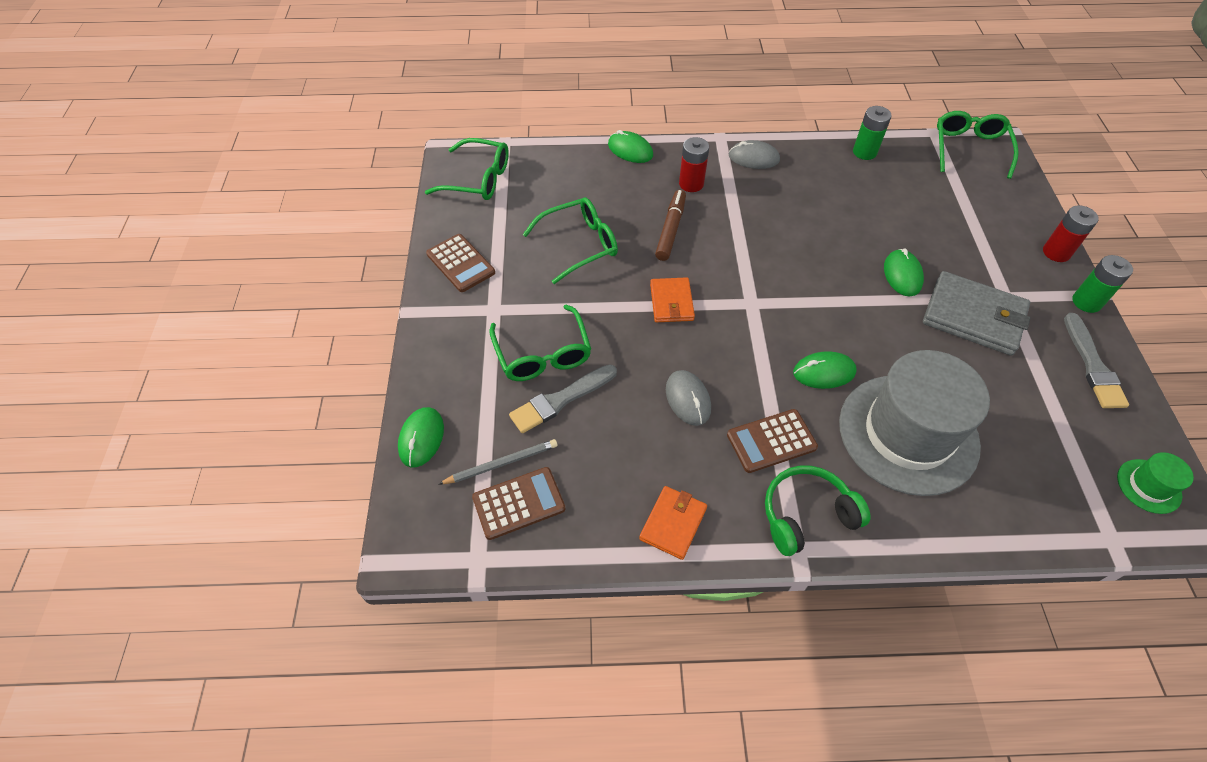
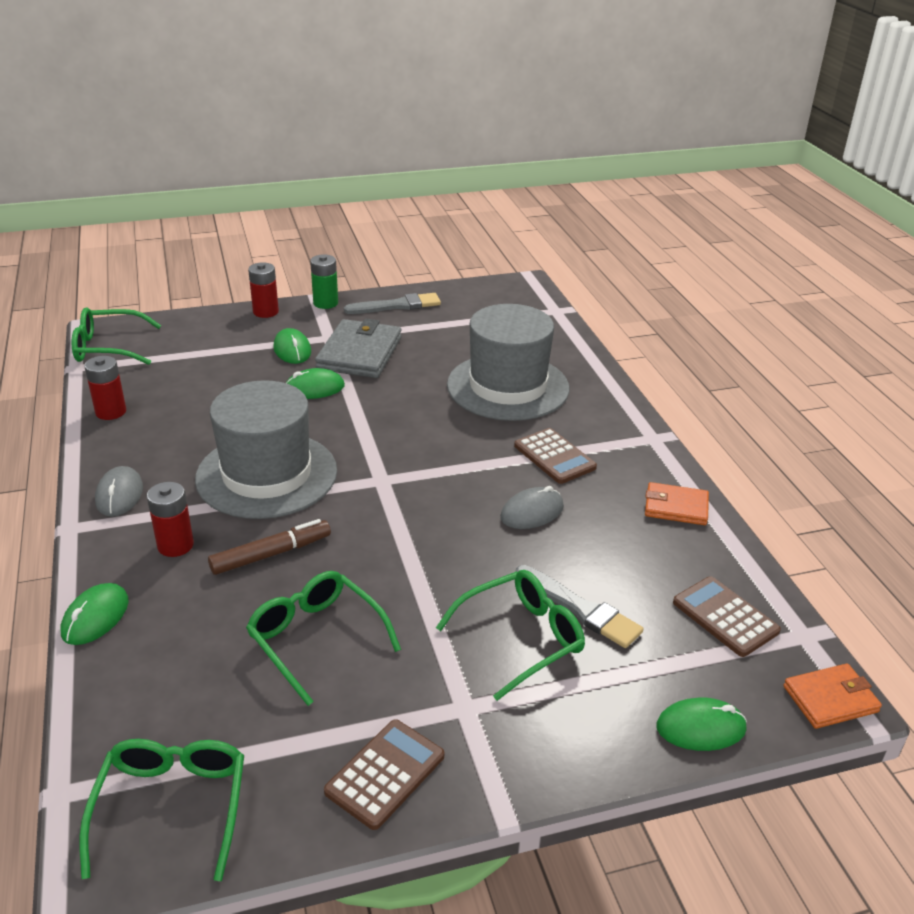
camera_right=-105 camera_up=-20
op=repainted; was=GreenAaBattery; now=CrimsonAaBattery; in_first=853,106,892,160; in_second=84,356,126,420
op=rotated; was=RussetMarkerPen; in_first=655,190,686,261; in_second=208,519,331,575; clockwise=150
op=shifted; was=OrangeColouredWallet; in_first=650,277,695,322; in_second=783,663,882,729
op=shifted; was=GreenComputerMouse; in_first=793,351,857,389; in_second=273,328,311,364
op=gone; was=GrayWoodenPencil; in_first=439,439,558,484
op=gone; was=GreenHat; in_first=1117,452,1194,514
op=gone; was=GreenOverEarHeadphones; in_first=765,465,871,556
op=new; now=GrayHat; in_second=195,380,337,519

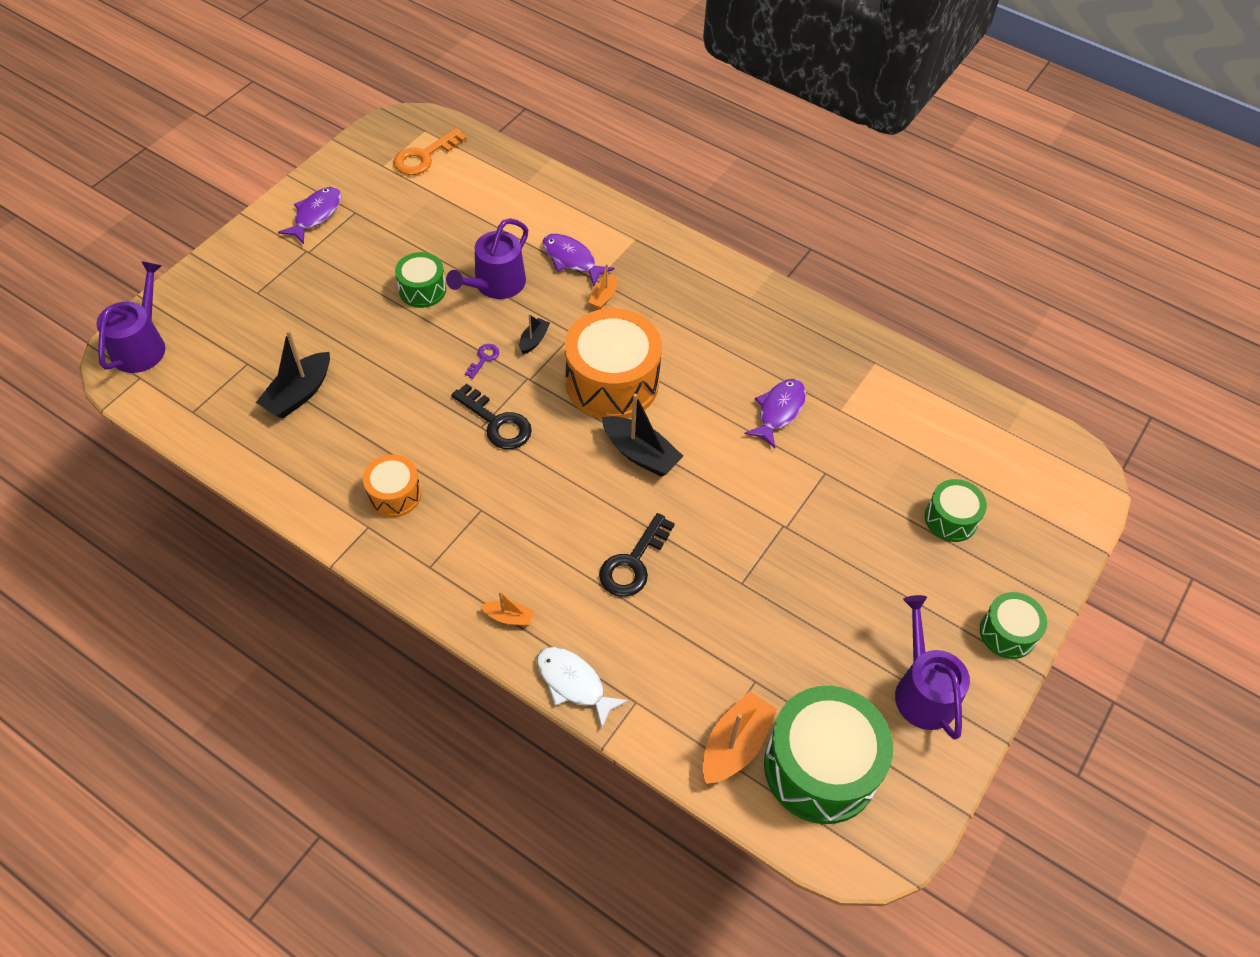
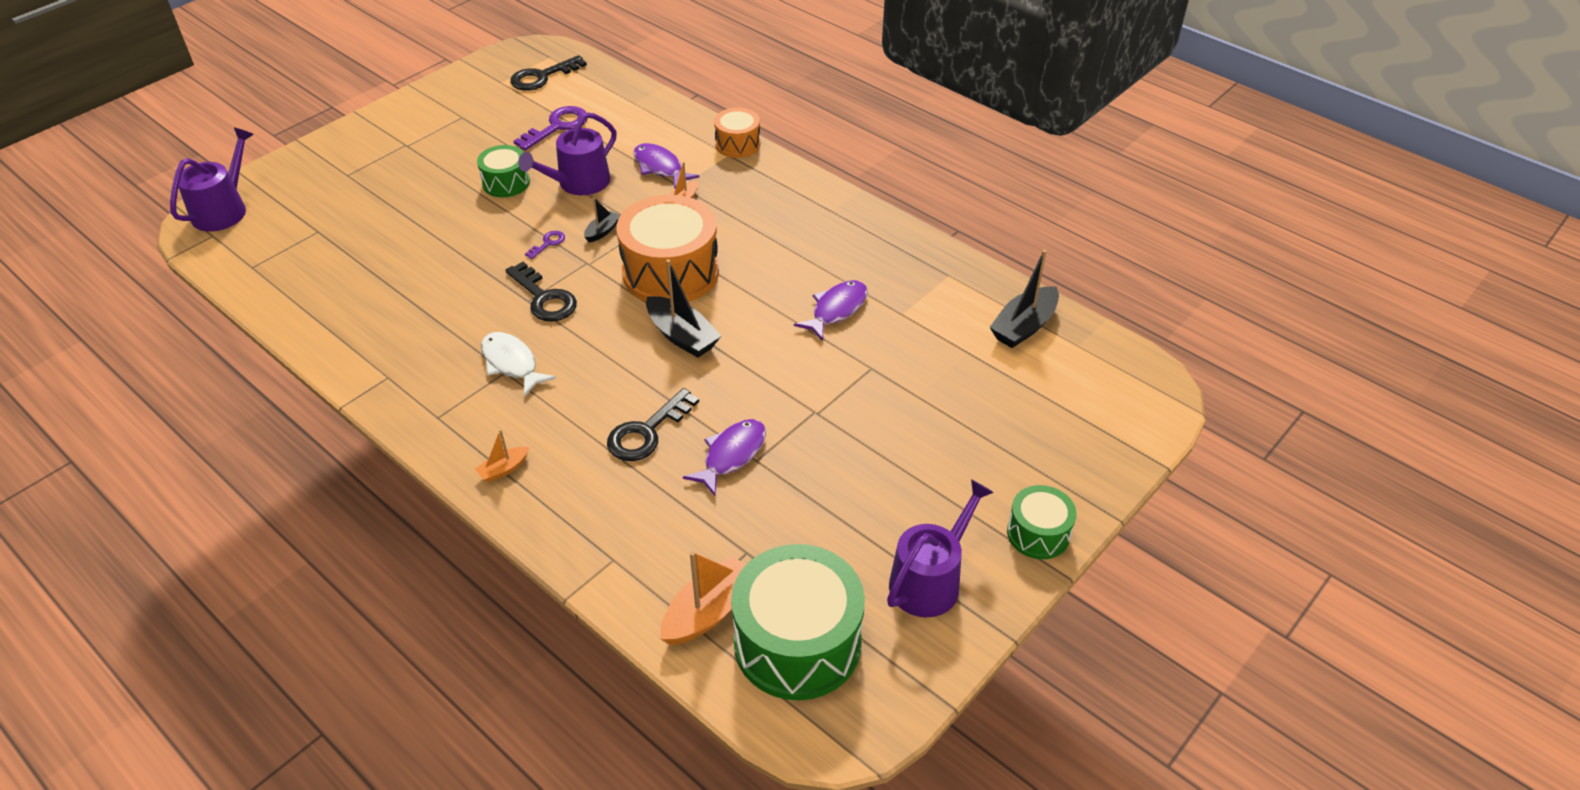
camera_right=10 camera_up=-10
op=repainted; was=OrangeColouredDoorKey; now=JetBlackDoorKey; in_first=393,128,467,175; in_second=510,55,587,91
op=shifted; was=VioletFish; in_first=278,187,342,244; in_second=683,419,766,496
op=shifted; was=JetBlackBoat; in_first=256,330,330,419; in_second=989,250,1059,348
op=shifted; was=OrangeColouredDrum; in_first=363,454,421,517; in_second=714,108,760,158
op=gone; was=GreenDrum; in_first=925,479,987,542
op=rotated; was=OrangeColouredBoat; in_first=481,591,534,626; in_second=475,429,529,482; clockwise=120
op=rotated; was=VioletSprinklingCan; in_first=895,595,970,740; in_second=887,479,994,617; clockwise=45
op=shifted; was=PureWhiteFish; in_first=537,647,628,728; in_second=481,332,556,396
op=new; now=VioletDoorKey; in_second=514,106,588,151

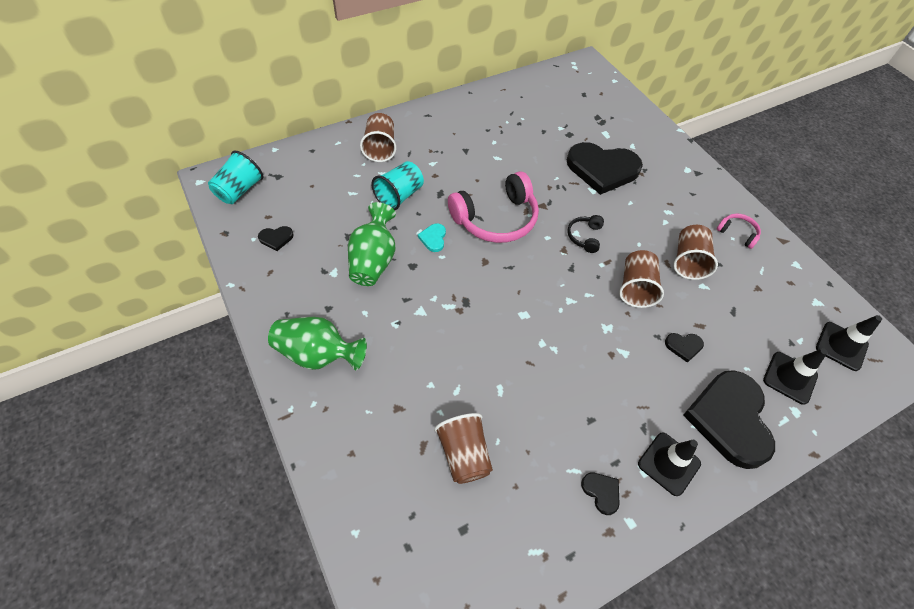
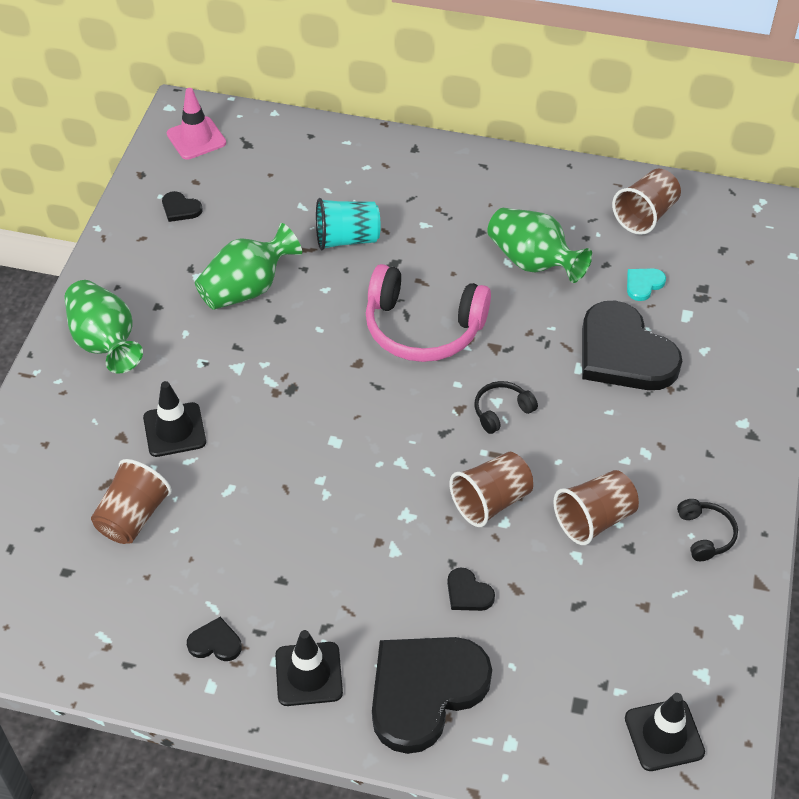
camera_right=45 camera_up=-5
op=shifted; was=RussetCup; in_first=360,113,396,162; in_second=612,169,681,235
op=swapped; was=TealCup; now=RosyRoadCone; in_first=208,151,264,204; in_second=167,88,226,160
op=repainted; was=RosyOverEarHeadphones; now=JetBlackOverEarHeadphones; in_first=717,214,761,249; in_second=677,499,738,561
op=shifted; was=TealHeartShape; in_first=418,223,446,252; in_second=627,268,666,301
op=shifted; was=JetBlackRoadCone; in_first=763,348,828,405; in_second=143,381,206,457
op=rotated; was=JetBlackHeartShape; in_first=581,473,620,515; in_second=187,617,242,661; clockwise=-90
op=new; now=GreenFlowerVase; in_second=487,208,592,283

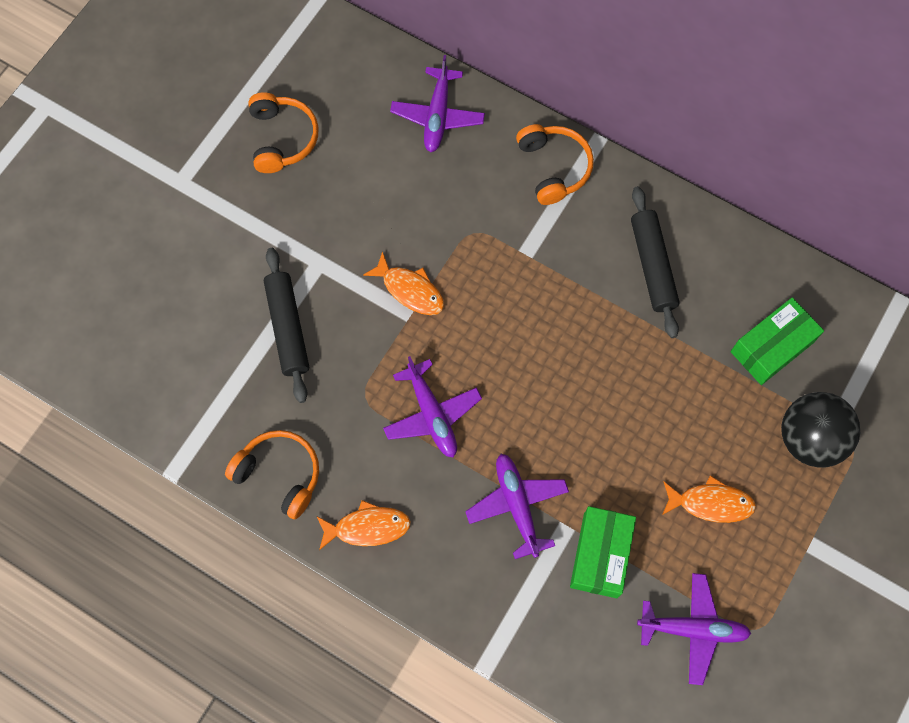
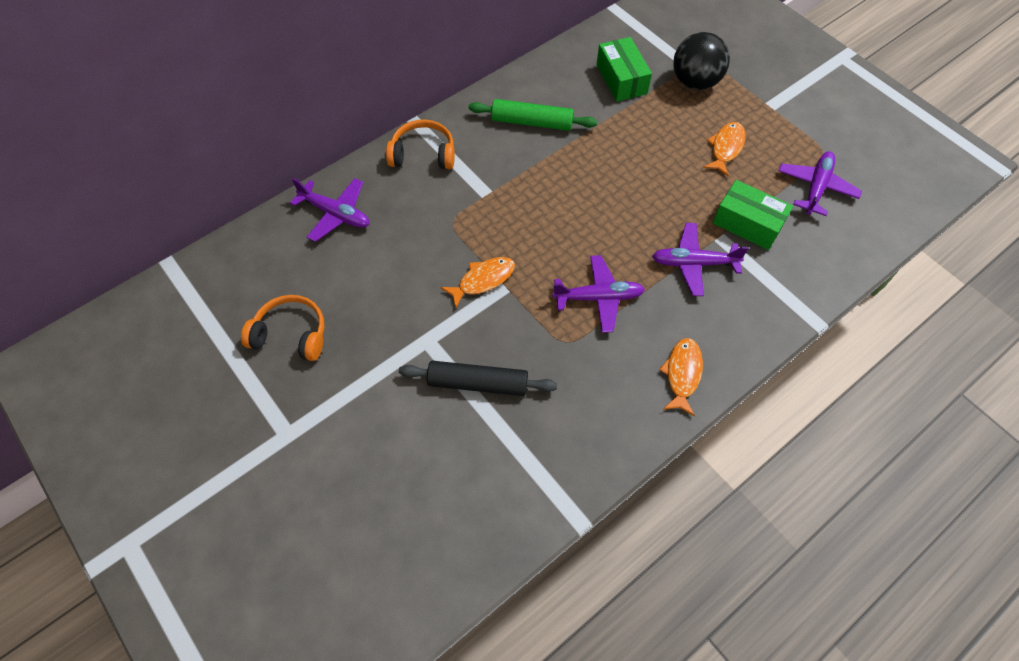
camera_right=-70 camera_up=-10
op=repainted; was=JetBlackDoughRoller; now=GreenDoughRoller; in_first=631,186,680,338; in_second=469,99,597,131
op=gone; was=OrangeColouredOverEarHeadphones; in_first=225,430,319,519

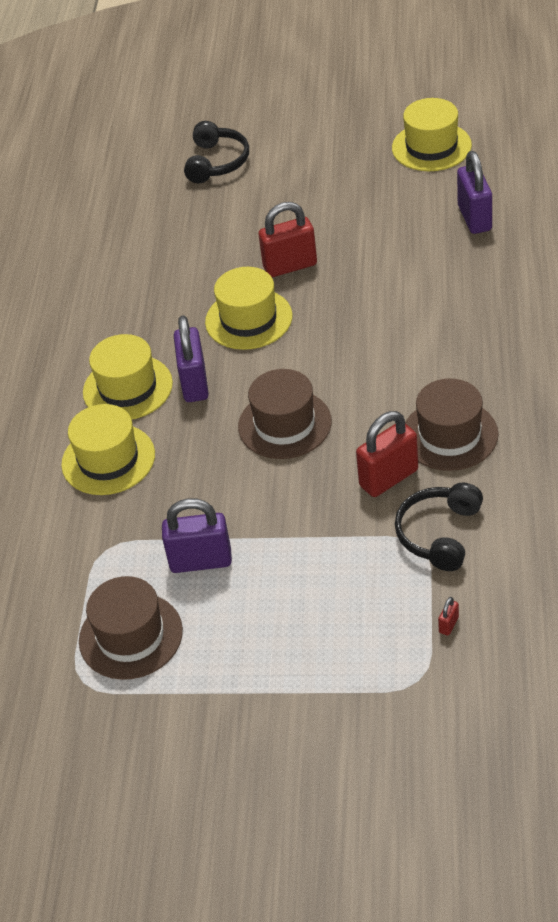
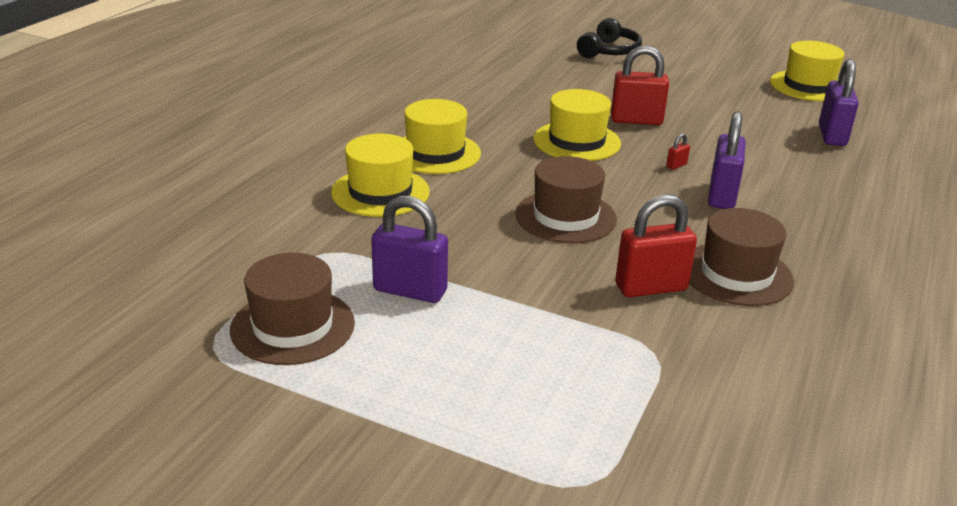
camera_right=15 camera_up=-15
op=shifted; was=VioletLock; in_first=174,315,209,402; in_second=708,111,746,209
op=gone; was=JetBlackOverEarHeadphones; in_first=395,483,483,571
op=shifted; was=CrimsonLock; in_first=438,597,459,636; in_second=666,134,690,170

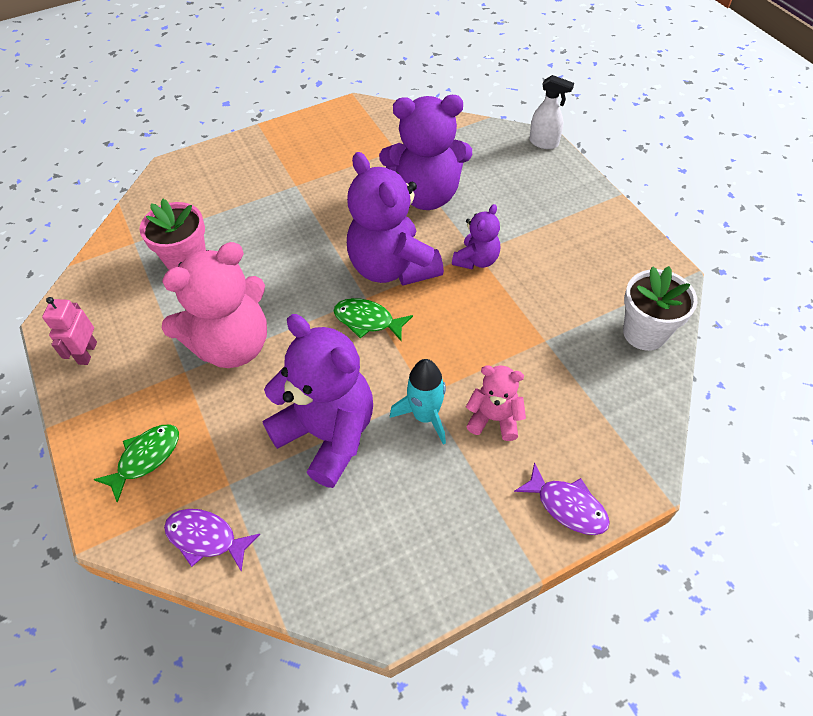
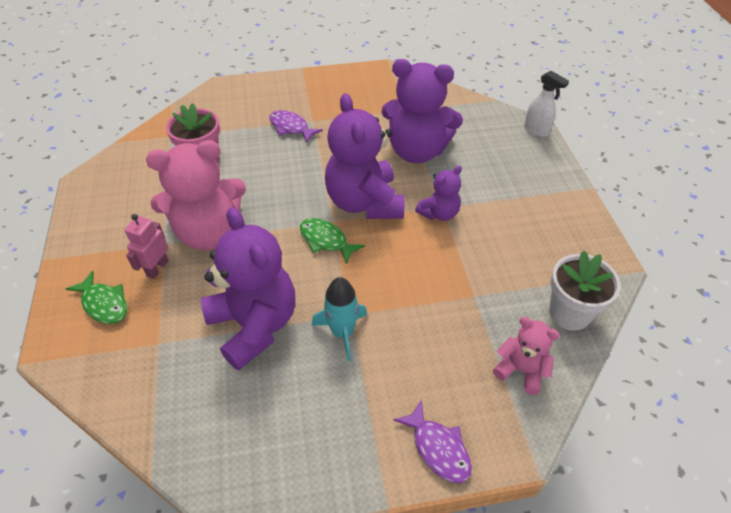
camera_right=15 camera_up=-5
op=shifted; was=RosyRobotFigure; in_first=42,297,97,365; in_second=125,214,169,279
op=shifted; was=RosyTeddyBear; in_first=466,365,526,441; in_second=493,317,560,395
op=rotated; was=GreenFish; in_first=93,425,179,503; in_second=66,271,127,324; clockwise=75
op=shifted; was=VioletFish; in_first=164,509,260,572; in_second=269,110,323,143

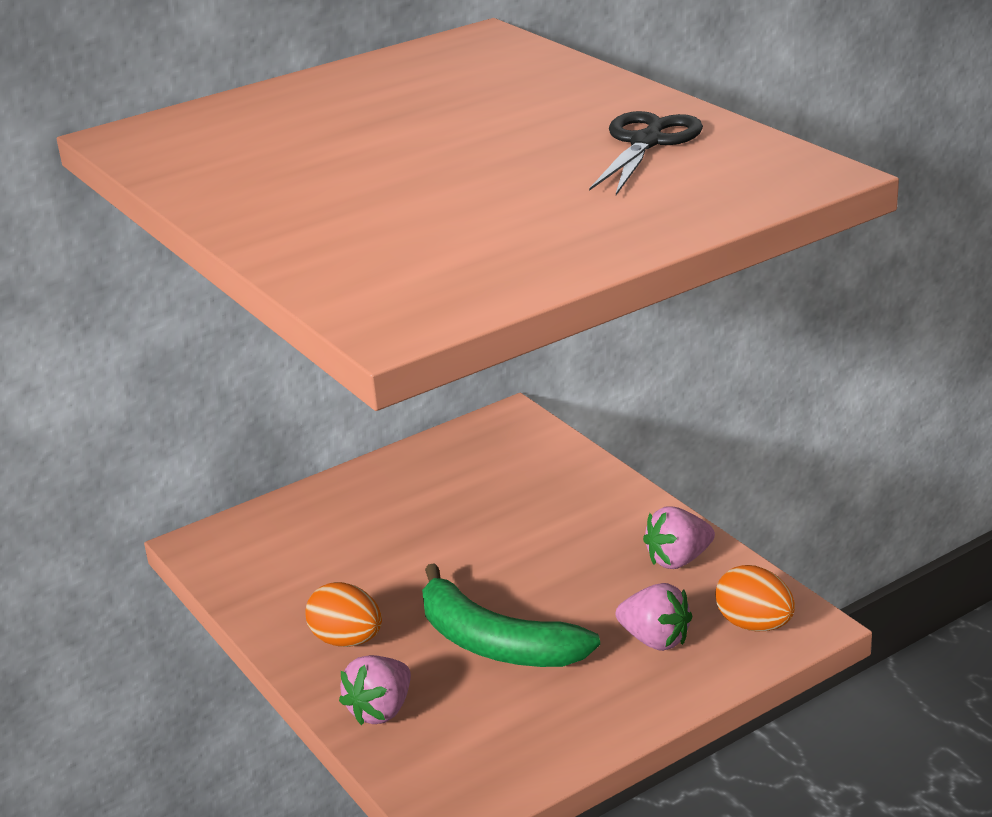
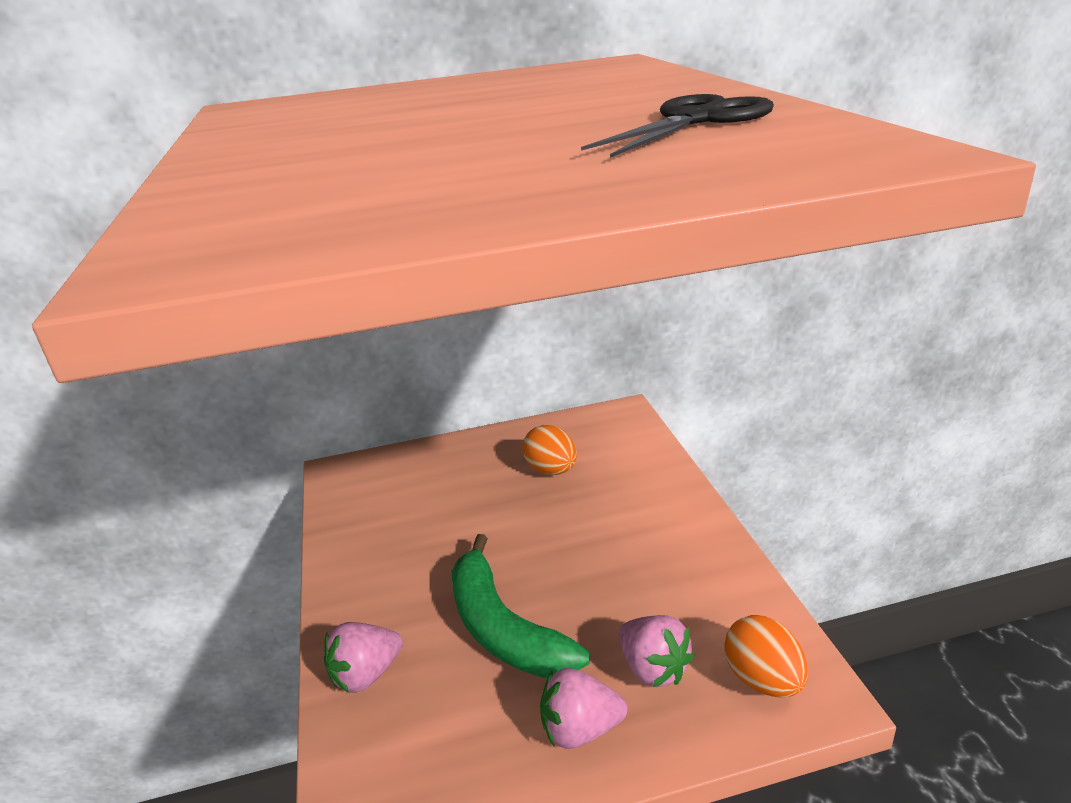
camera_right=20 camera_up=0
op=shifted; was=RosyBerry; in_first=643,506,715,569; in_second=540,668,627,749
op=shifted; was=OrangeColouredEggShape; in_first=305,582,382,647; in_second=523,425,577,475

